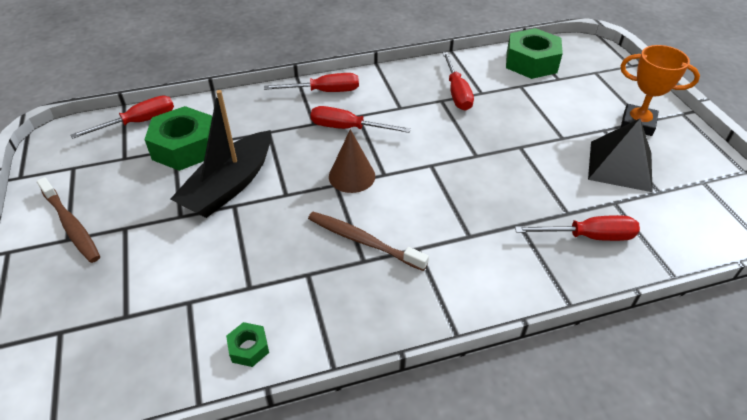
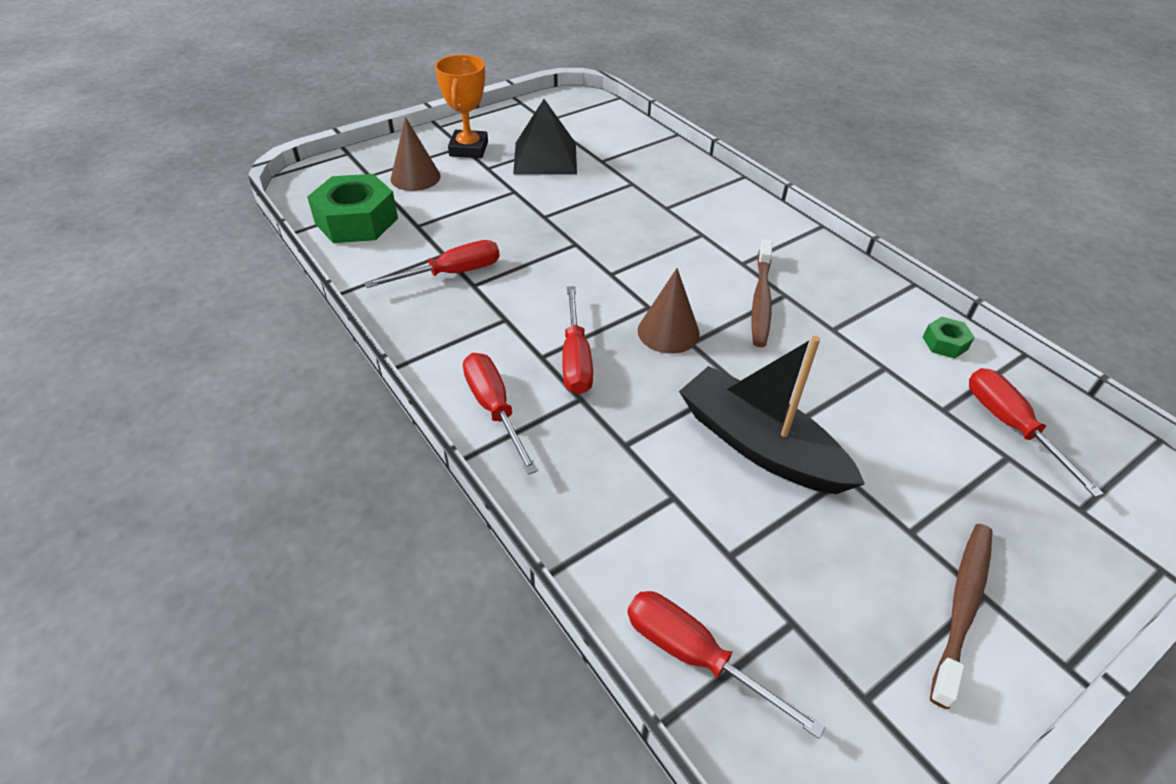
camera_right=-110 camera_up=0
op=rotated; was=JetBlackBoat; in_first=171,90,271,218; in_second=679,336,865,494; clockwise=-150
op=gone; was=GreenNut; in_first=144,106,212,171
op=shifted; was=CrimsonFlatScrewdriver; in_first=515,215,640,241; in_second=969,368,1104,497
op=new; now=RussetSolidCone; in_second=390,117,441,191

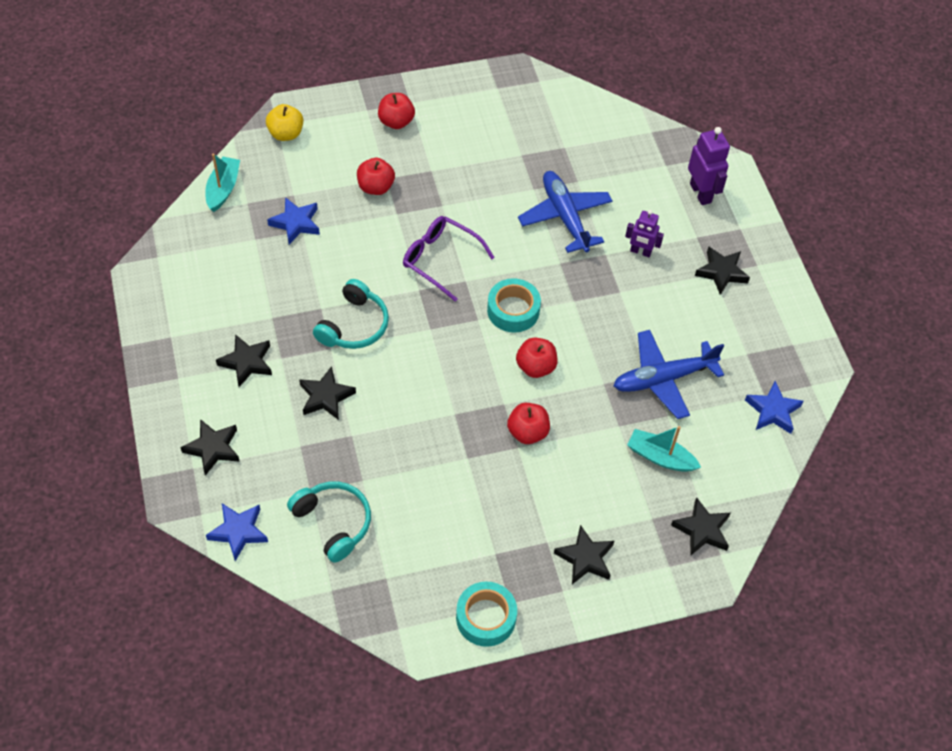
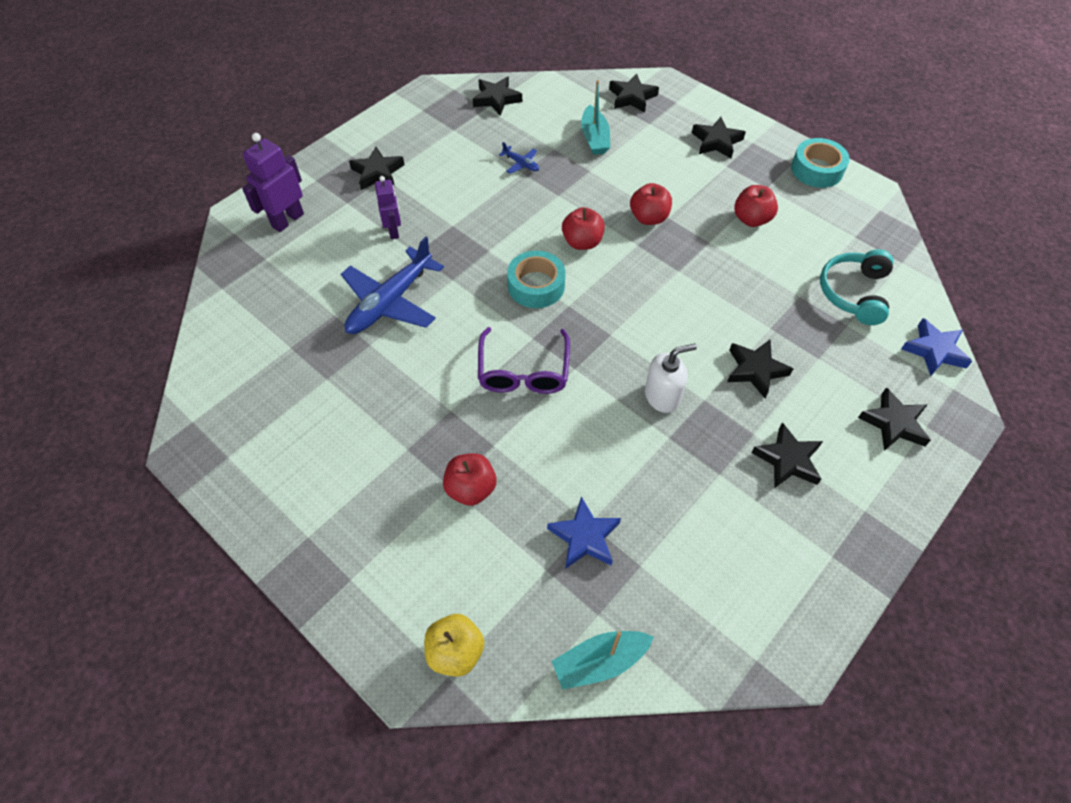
camera_right=-120 camera_up=0
op=shifted; was=CrimsonAppleFruit; in_first=378,93,415,129; in_second=734,185,778,227
op=swapped; was=TealOverEarHeadphones; now=PureWhiteSoapDispenser; in_first=313,279,389,349; in_second=645,344,697,413
op=scaled; was=BluePlane; in_first=614,330,724,419; in_second=499,142,539,174; ratio=0.43
op=repainted; was=BlueStarShape; now=JetBlackStarShape; in_first=745,381,804,434; in_second=473,77,522,116

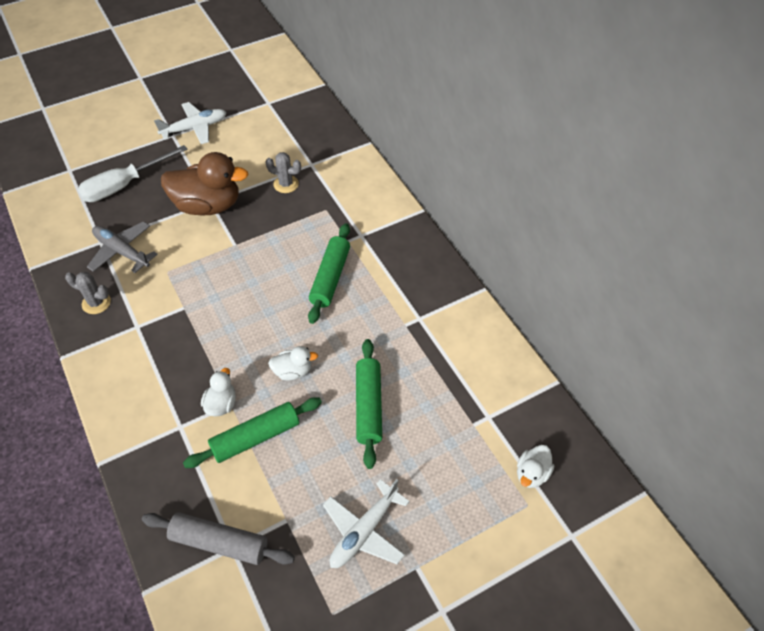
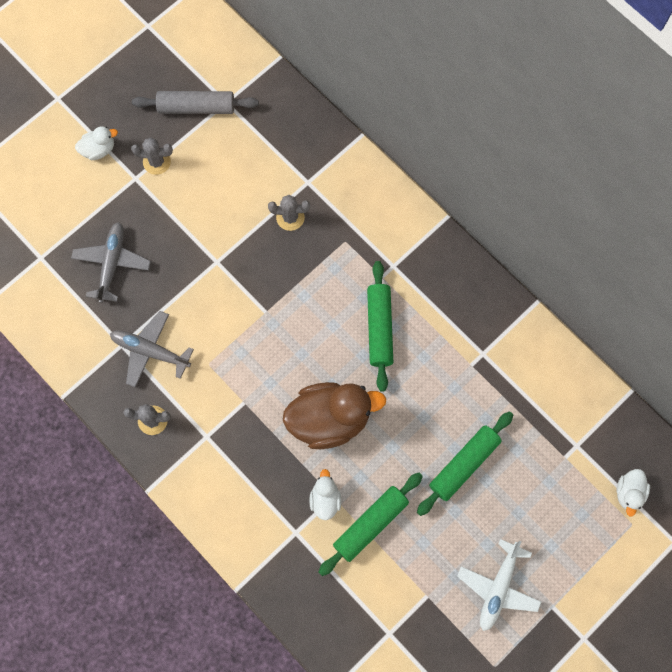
camera_right=-15 camera_up=20
op=swapped; was=PureWhitePlane; now=GraySaguaroCactus; in_first=154,102,227,144; in_second=131,138,173,175
op=swapped; was=PureWhiteFlatScrewdriver; now=GrayPlane; in_first=77,145,188,202; in_second=71,222,151,303
op=shifted; was=RussetDuck; in_first=161,152,249,215; in_second=283,382,386,449
op=rotated; was=GreenDoughRoller; in_first=356,339,382,469; in_second=417,411,513,516; clockwise=60
op=shifted; was=PureWhiteDuck; in_first=268,346,318,381; in_second=75,126,118,160
op=shifted; was=GrayDoughRoller; in_first=142,512,295,565; in_second=132,91,259,114

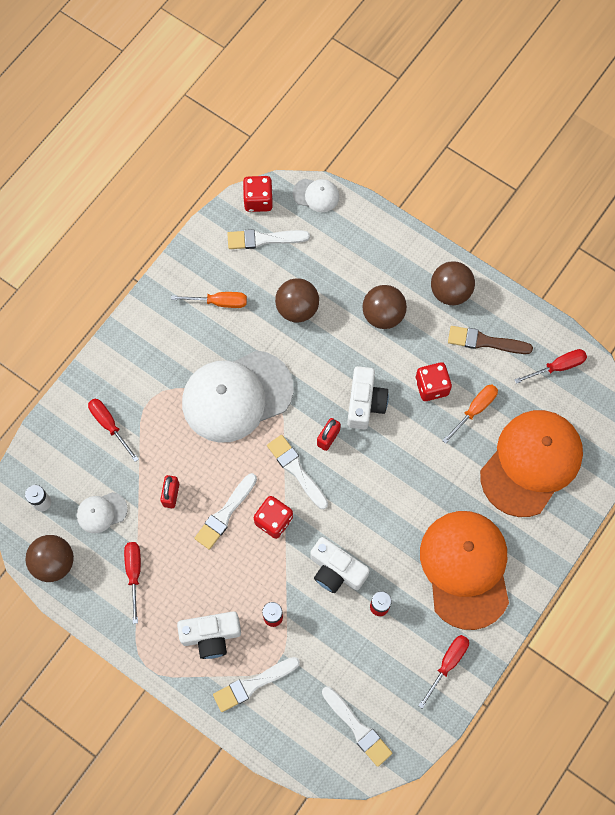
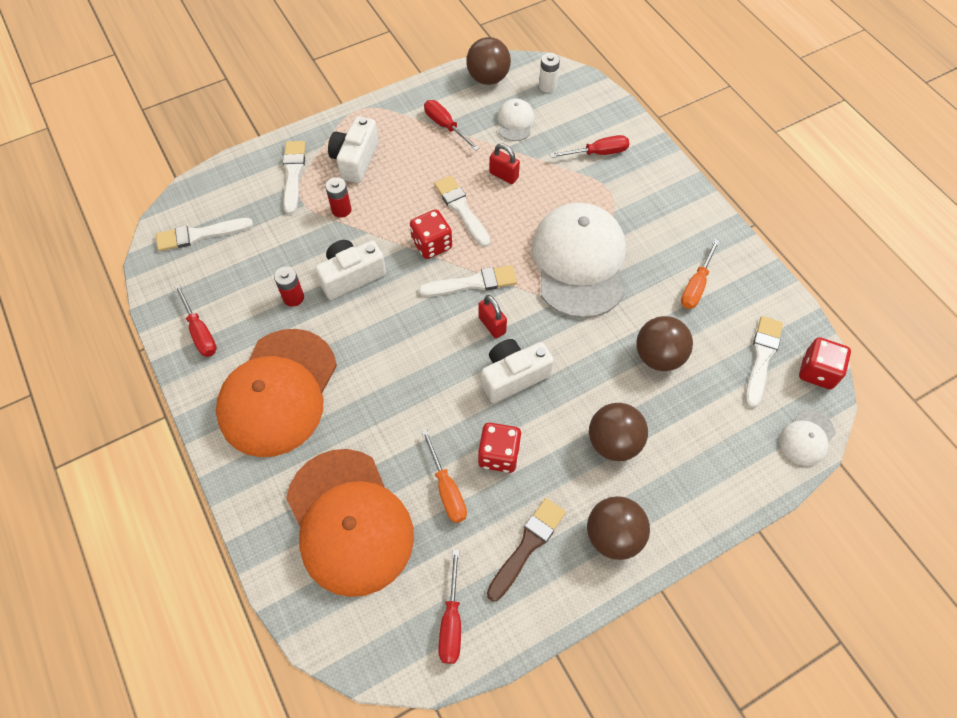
camera_right=115 camera_up=-10
op=rotated; was=PureWhiteCompactCamera; in_first=347,366,389,429; in_second=481,339,554,403; clockwise=120
op=rotated; was=OrangeColouredBaseballCap; in_first=420,511,509,630; in_second=216,329,337,457; clockwise=90
op=rotated; was=CrimsonFlatScrewdriver; in_first=124,542,141,624; in_second=424,100,479,151; clockwise=-150

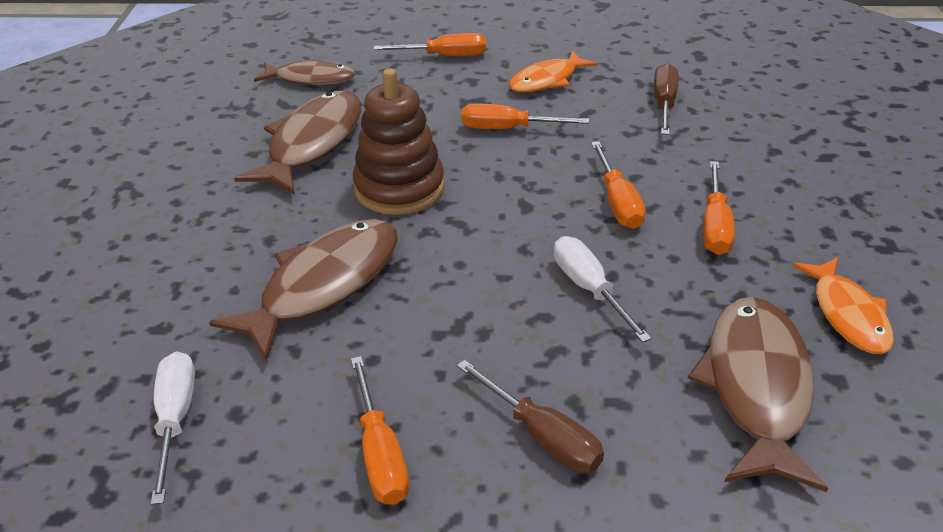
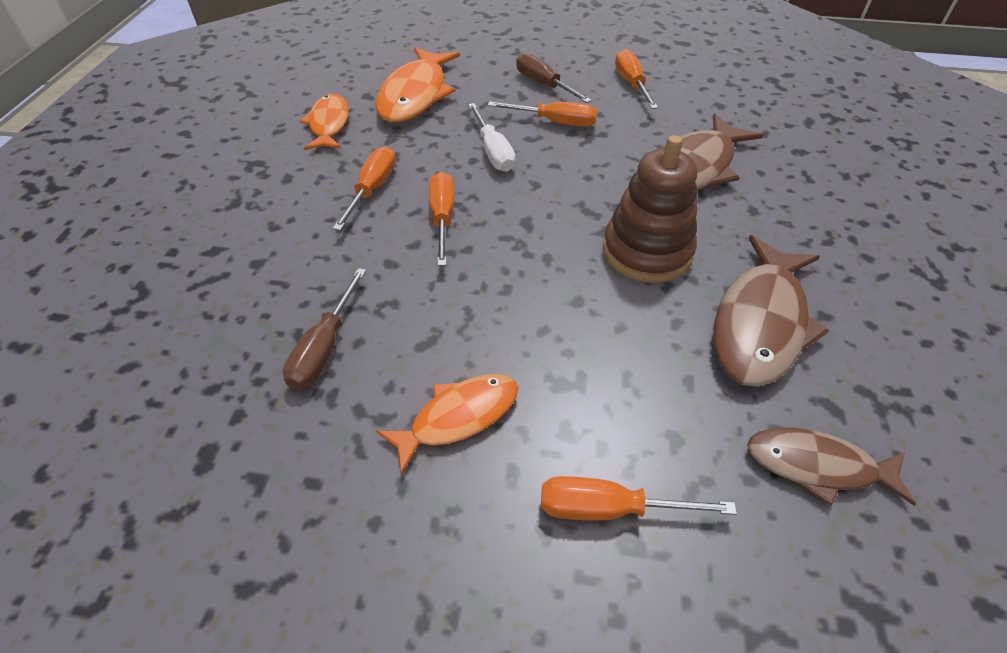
camera_right=-175 camera_up=10
op=shifted; was=OrangeColouredFlatScrewdriver; in_first=462,104,589,129; in_second=488,101,597,127
op=repainted; was=RussetFish; now=OrangeColouredFish; in_first=688,297,828,492; in_second=375,47,460,122
op=gone; was=PureWhiteFlatScrewdriver; in_first=151,351,195,505

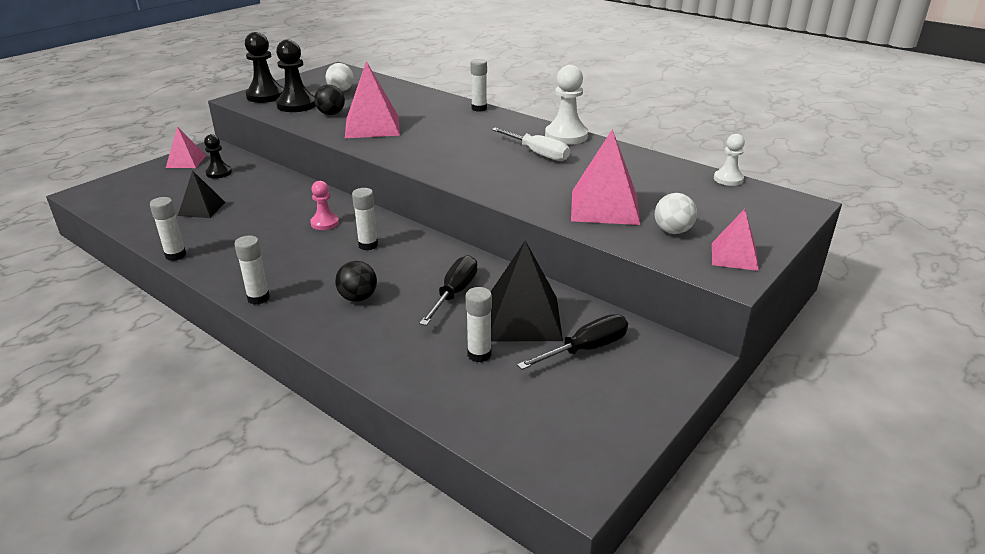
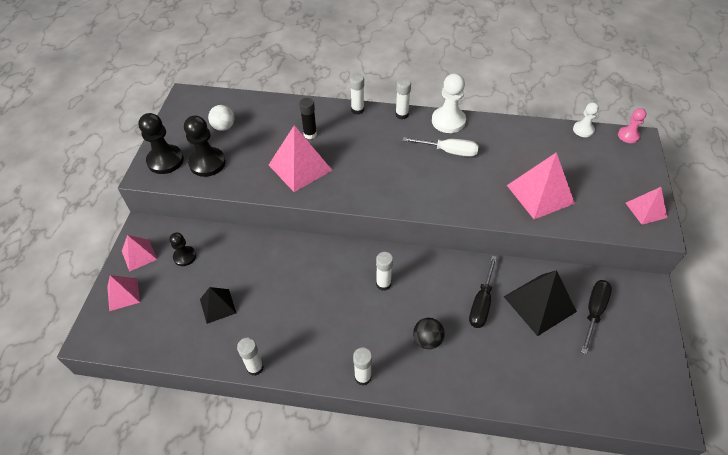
camera_right=-30 camera_up=20
op=gone; was=JetBlackSphere; in_first=314,85,345,115
op=shifted; was=RosyGamePawn; in_first=310,181,339,230; in_second=618,108,647,143
op=gone; was=PureWhiteSphere; in_first=655,193,697,234
op=rotated; was=JetBlackFlatScrewdriver; in_first=419,255,477,326; in_second=469,256,497,328; clockwise=-150
op=shifted; was=PureWhiteGlueStick; in_first=466,287,492,362; in_second=395,78,411,119
op=new; now=JetBlackGlueStick; in_second=299,98,317,139
op=new; now=RosyPyramid; in_second=107,275,140,311

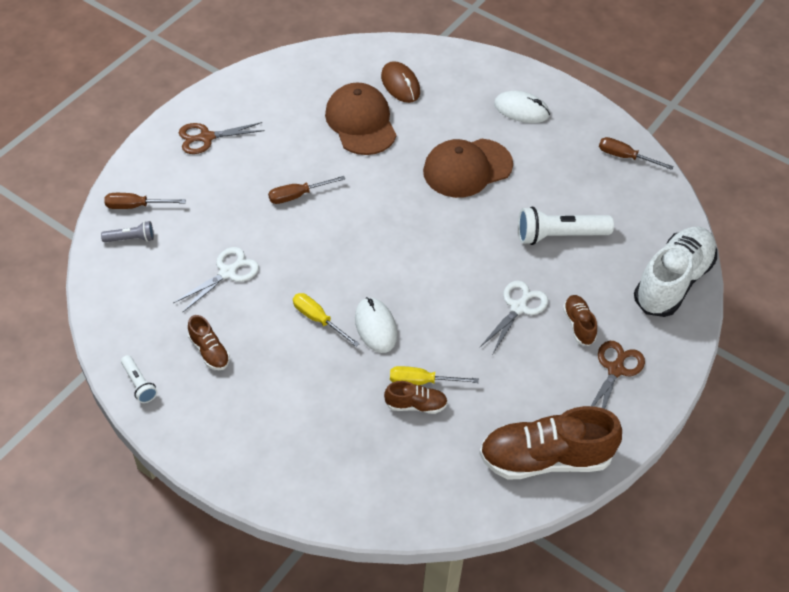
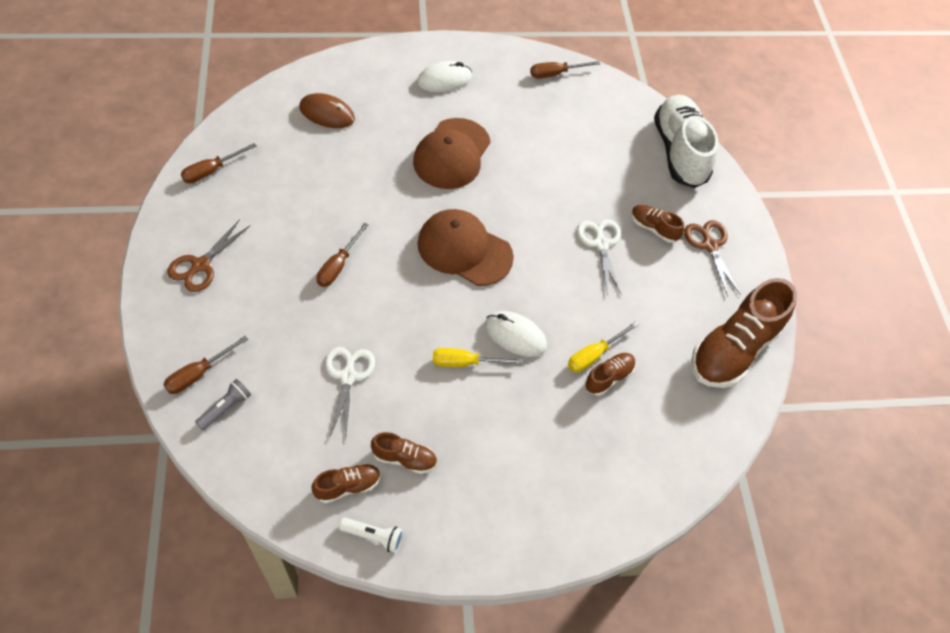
camera_right=-45 camera_up=5
op=shifted; was=RussetBaseballCap; in_first=325,82,397,155; in_second=417,209,514,286
op=gone; was=PureWhiteFlashlight; in_first=518,206,614,245
op=new; now=RussetFlatScrewdriver; in_second=181,143,256,184
op=new; now=RussetShoe; in_second=312,463,381,503

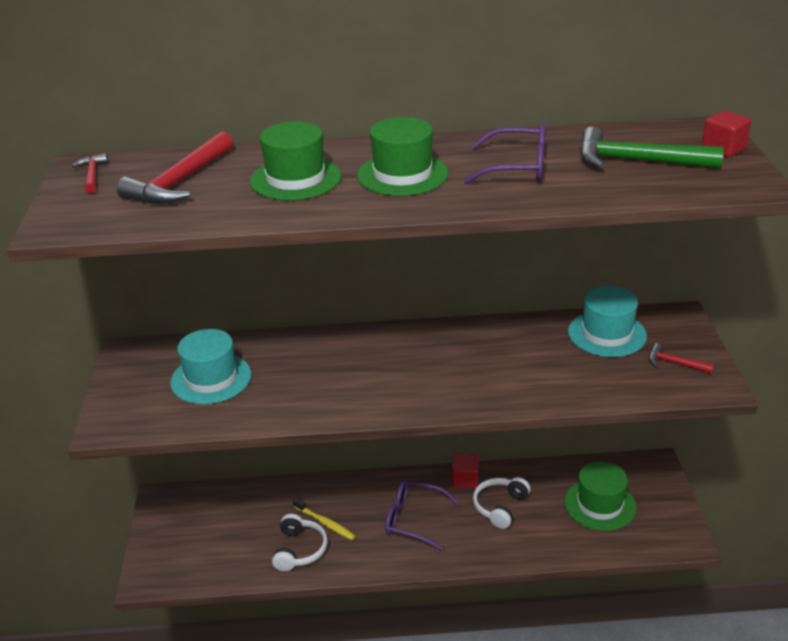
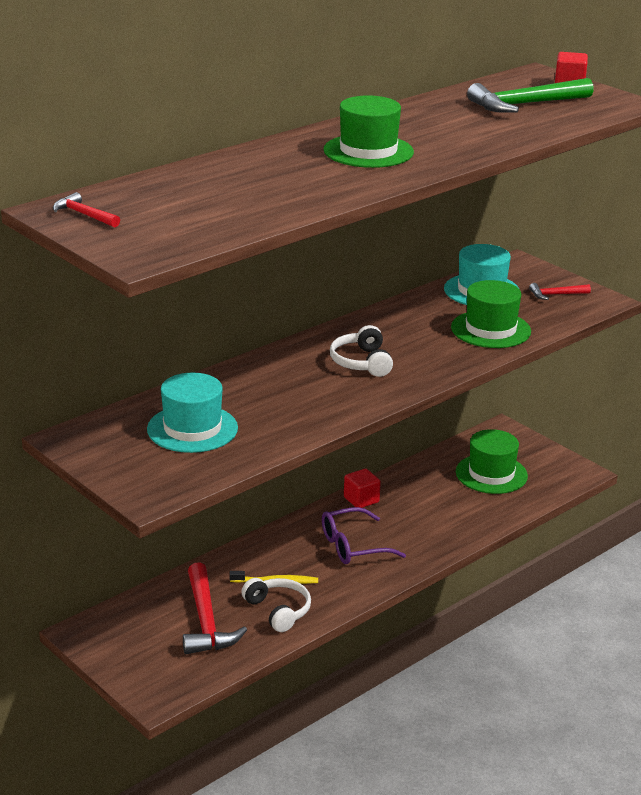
camera_right=-40 camera_up=-5
op=shifted; was=GreenHat; in_first=250,121,342,200; in_second=451,280,531,348
op=gone; was=VioletEyeglasses; in_first=464,124,545,184
op=shifted; was=CrimsonClawHammer; in_first=117,131,233,204; in_second=183,562,247,654
op=shifted; was=PureWhiteOverEarHeadphones; in_first=473,477,530,529; in_second=330,325,393,377

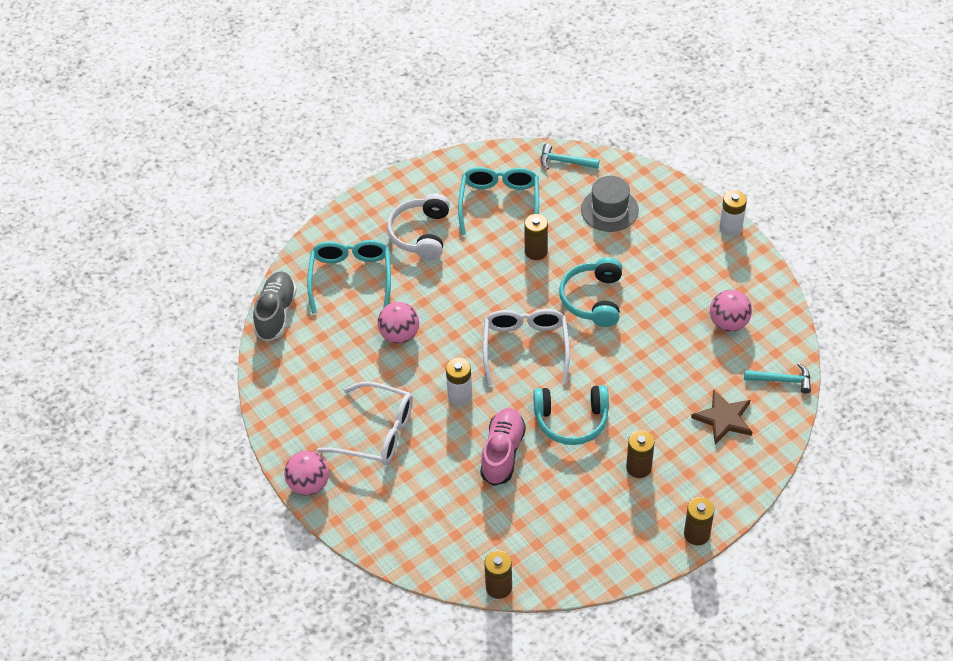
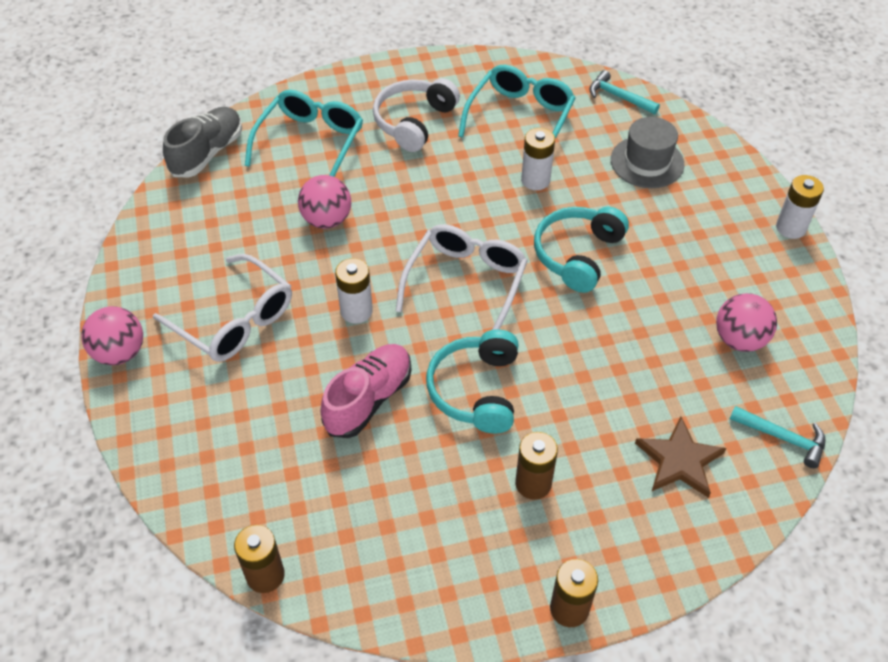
camera_right=20 camera_up=0
op=repainted; was=RussetAaBattery; now=PureWhiteAaBattery; in_first=524,214,548,260; in_second=521,128,555,190
op=rotated; was=TealOverEarHeadphones; in_first=533,385,609,445; in_second=426,329,519,434; clockwise=75

